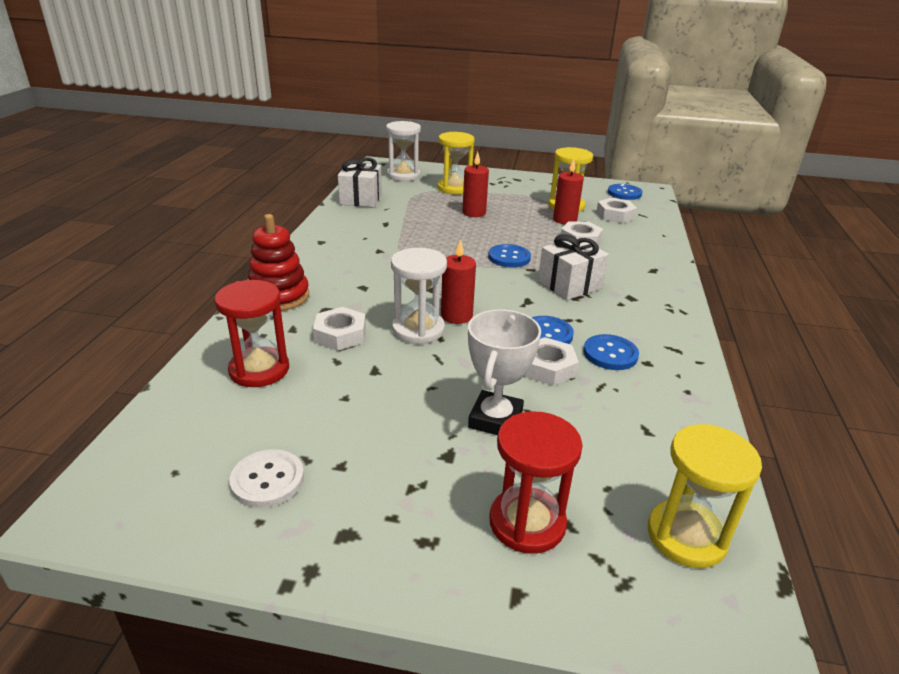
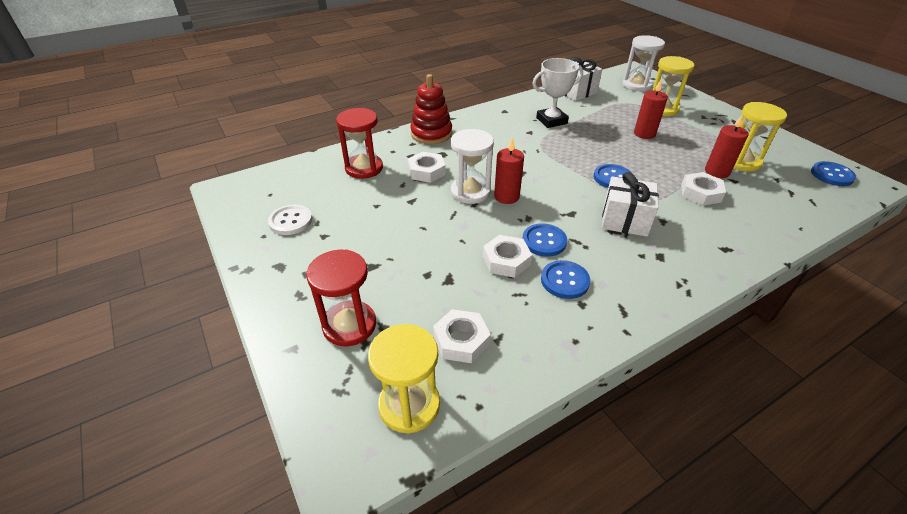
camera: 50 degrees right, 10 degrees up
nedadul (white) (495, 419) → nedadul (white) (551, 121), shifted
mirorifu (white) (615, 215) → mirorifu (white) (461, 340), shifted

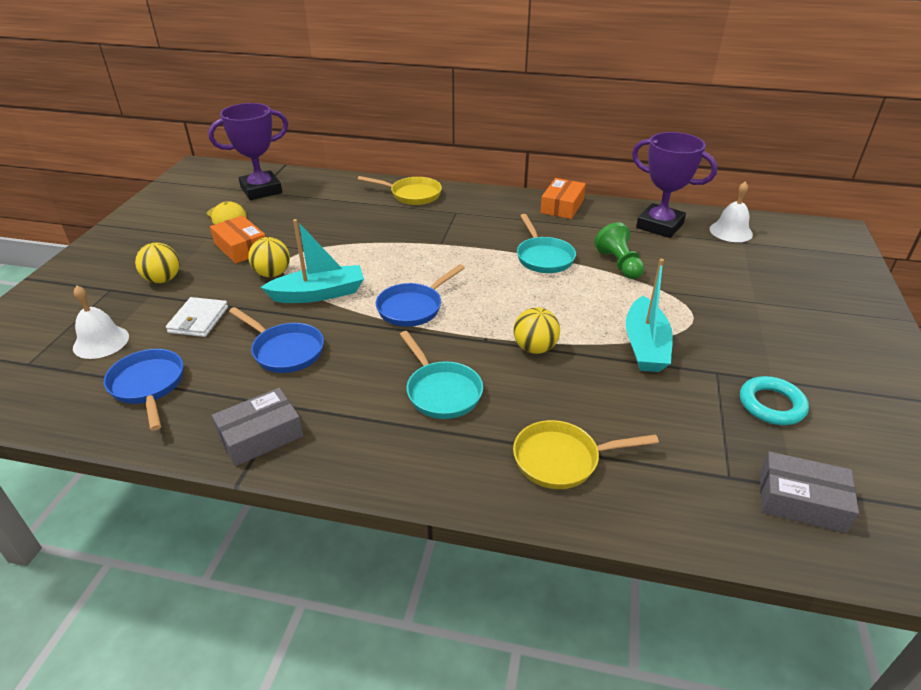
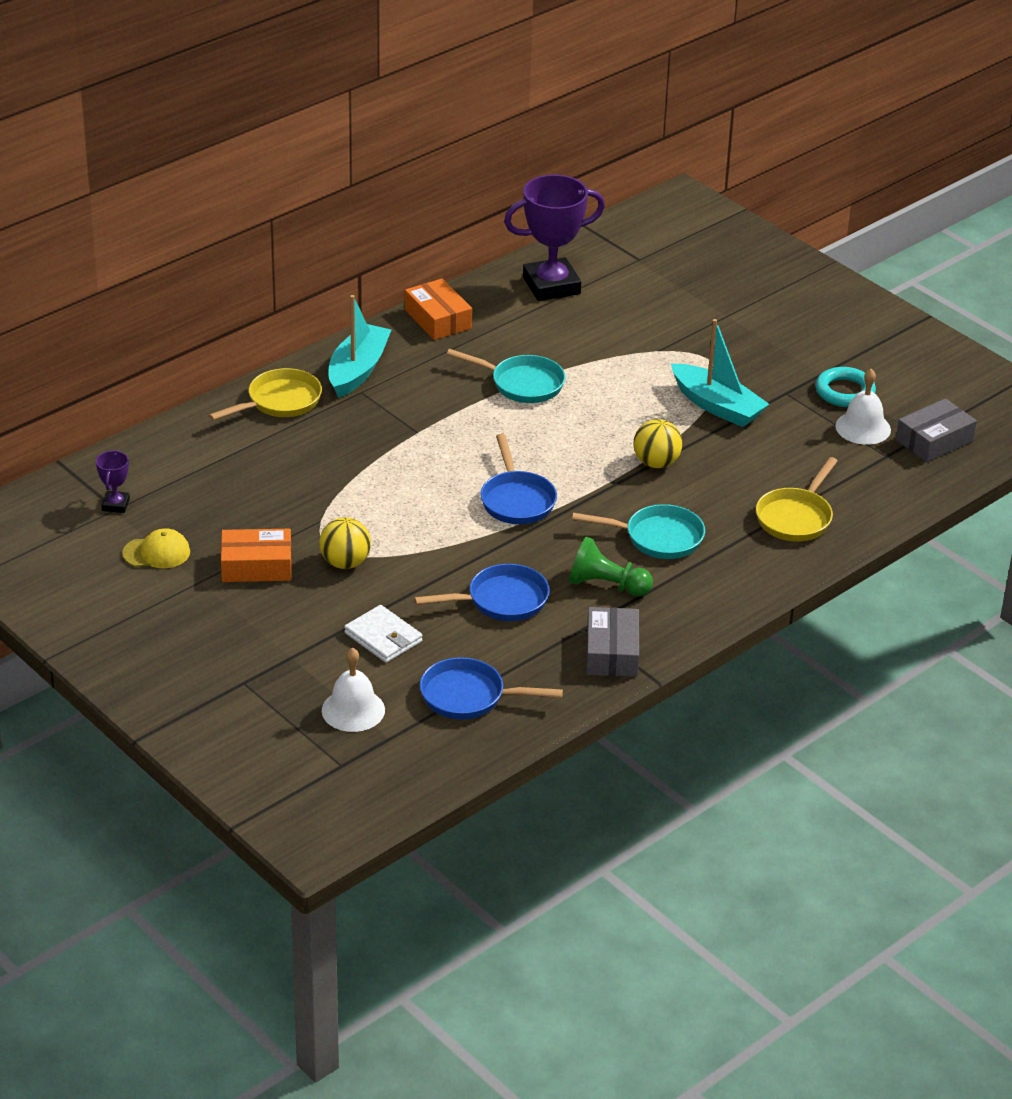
camera: 55 degrees left, 0 degrees up
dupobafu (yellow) (163, 279) → -
nedadul (purple) (261, 190) → nedadul (purple) (115, 505), x0.45
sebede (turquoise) (319, 294) → sebede (turquoise) (357, 370), shifted
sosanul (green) (619, 264) → sosanul (green) (606, 585), shifted
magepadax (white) (731, 231) → magepadax (white) (863, 428), shifted

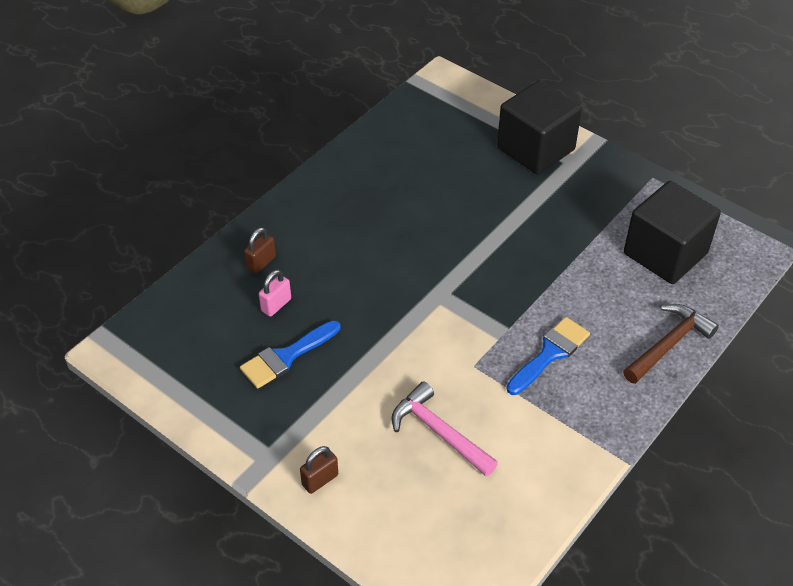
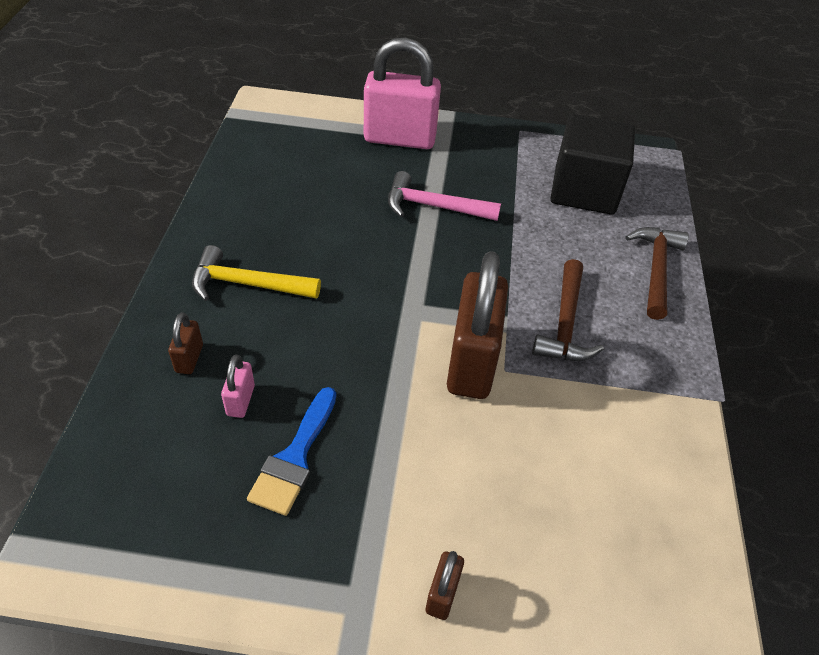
camera: 35 degrees left, 0 degrees up
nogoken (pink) (438, 432) → nogoken (pink) (433, 206), shifted
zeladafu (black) (535, 149) → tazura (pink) (400, 139)
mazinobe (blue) (550, 353) → nogoken (brown) (565, 324)
- → nogoken (yellow) (247, 284)
- → tazura (brown) (471, 362)

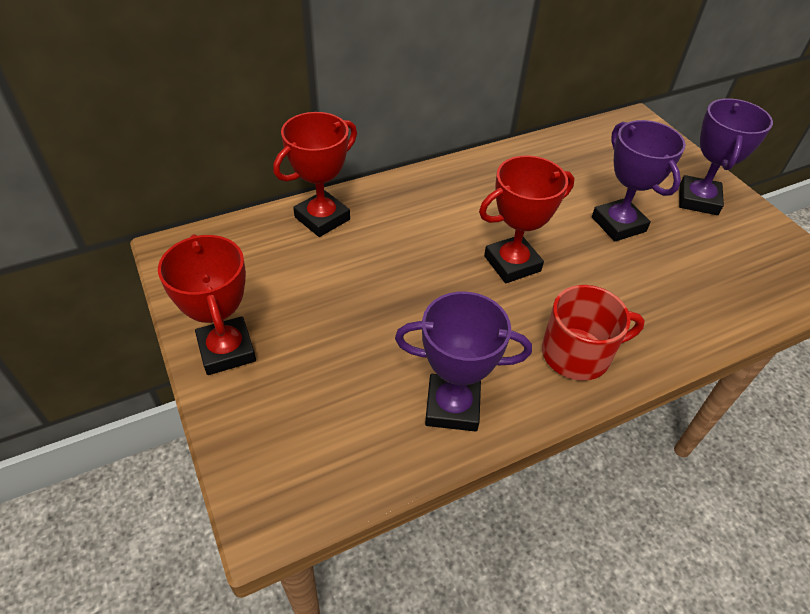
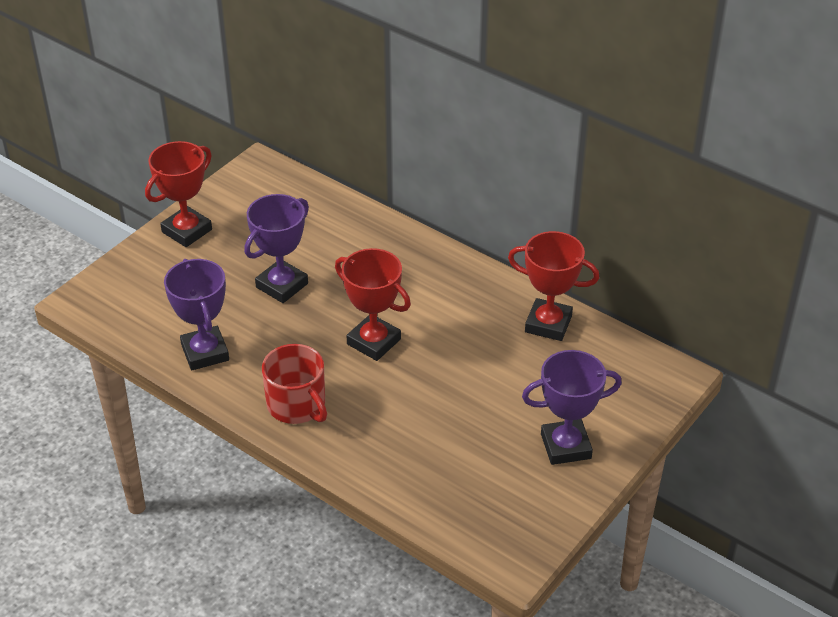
camera: 65 degrees right, 5 degrees down
nedadul (red) (322, 218) → nedadul (red) (548, 324), shifted
nedadul (purple) (618, 224) → nedadul (purple) (282, 285), shifted

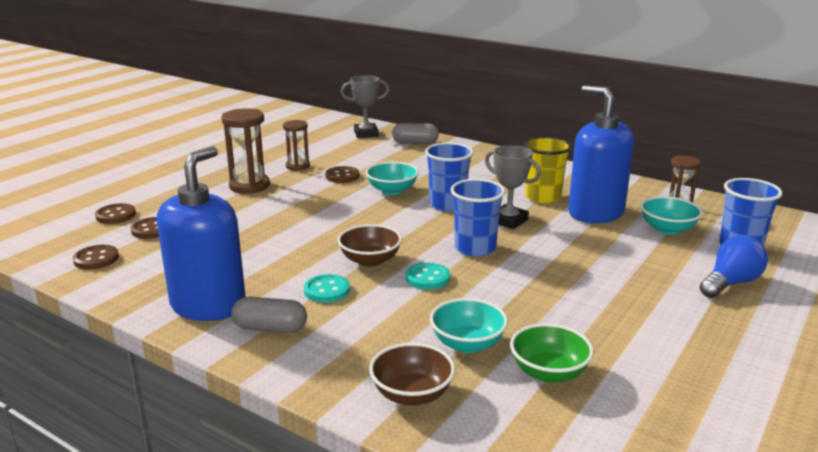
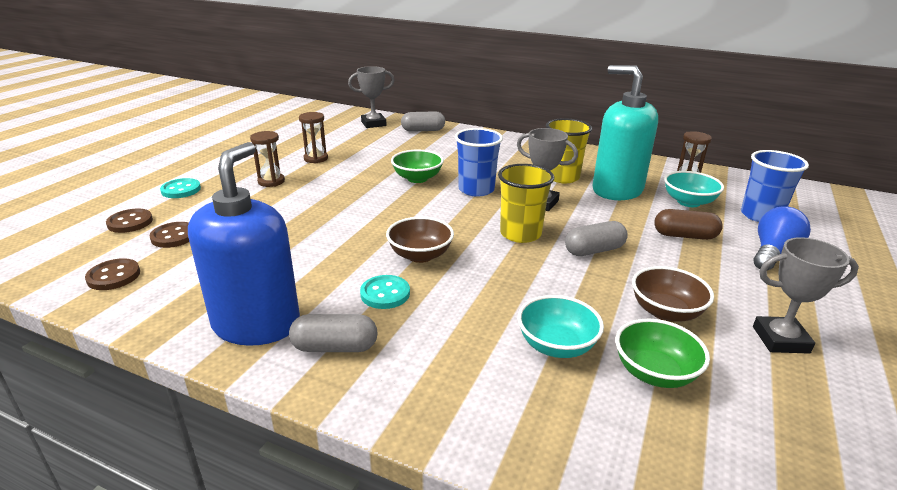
camera: 10 degrees left, 5 degrees up
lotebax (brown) (249, 186) → lotebax (brown) (271, 181), x0.64
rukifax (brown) (342, 176) → -
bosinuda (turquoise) (392, 190) → bosinuda (green) (417, 178)
bosinuda (brown) (412, 394) → bosinuda (brown) (666, 312), shifted
rukifax (turquoise) (427, 278) → rukifax (turquoise) (181, 190), shifted
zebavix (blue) (475, 248) → zebavix (yellow) (520, 234)
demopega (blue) (595, 213) → demopega (turquoise) (617, 190)
- → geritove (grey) (594, 250)
- → geritove (brown) (684, 236)
- → nedadul (grey) (780, 339)

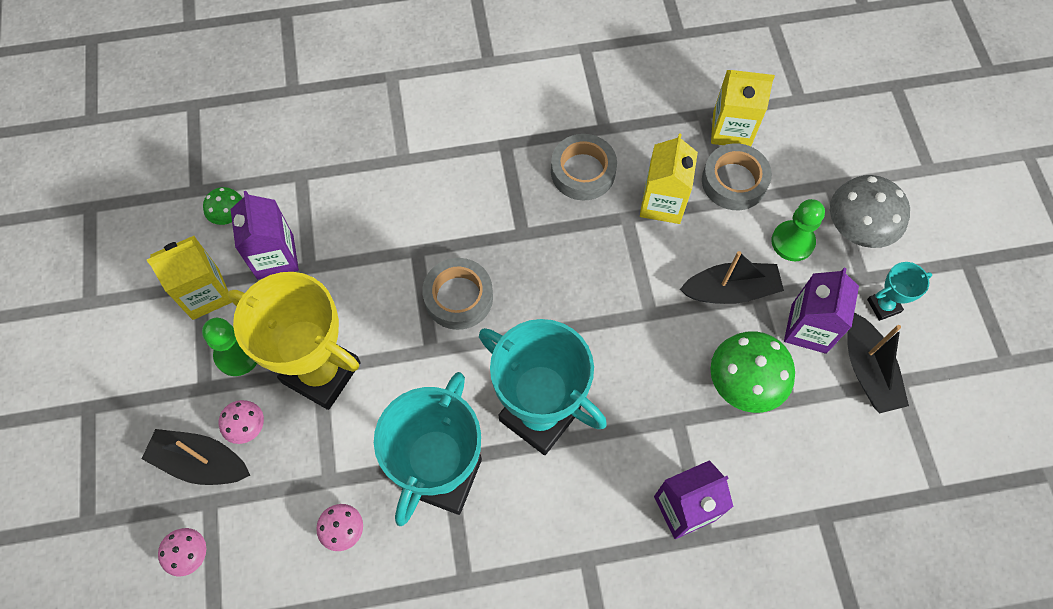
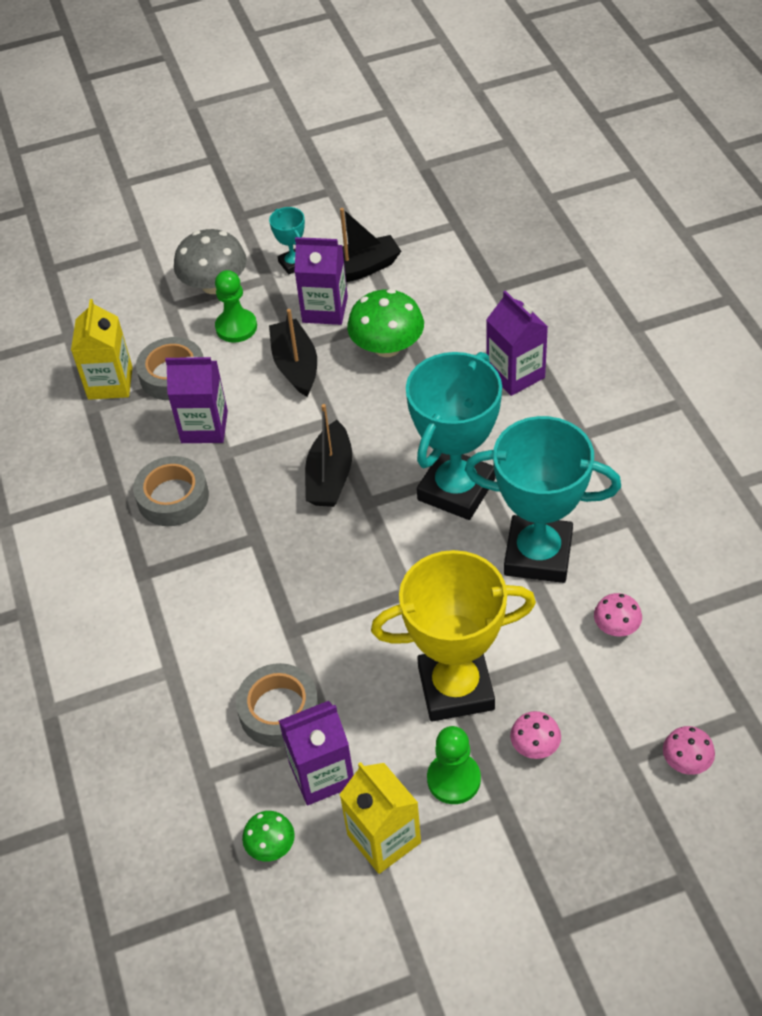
camera: 95 degrees left, 15 degrees down
sebede (black) (201, 462) → sebede (black) (330, 476), shifted
nedadul (yellow) (321, 372) → nedadul (yellow) (456, 688), 60 degrees clockwise
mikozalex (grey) (458, 297) → mikozalex (grey) (279, 710), shifted
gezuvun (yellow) (662, 203) → gezuvun (purple) (204, 427)

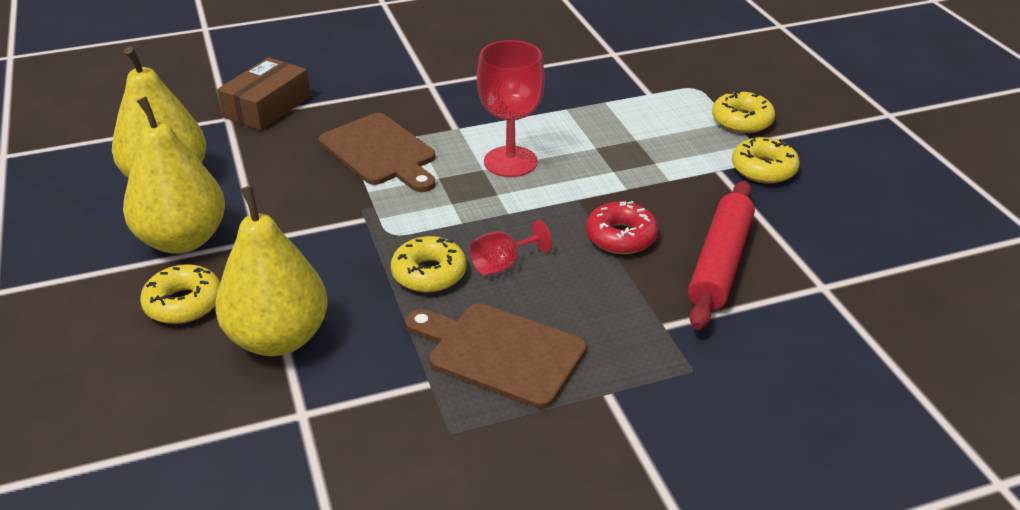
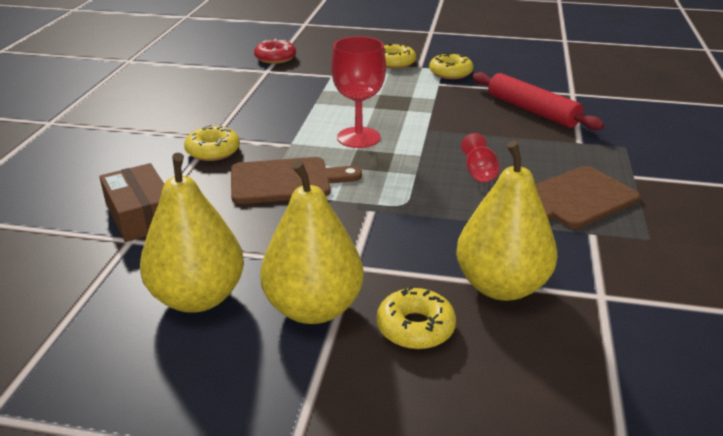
camera: 60 degrees left, 5 degrees down
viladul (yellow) (429, 273) → viladul (yellow) (213, 151), shifted
viladul (red) (621, 237) → viladul (red) (275, 58), shifted

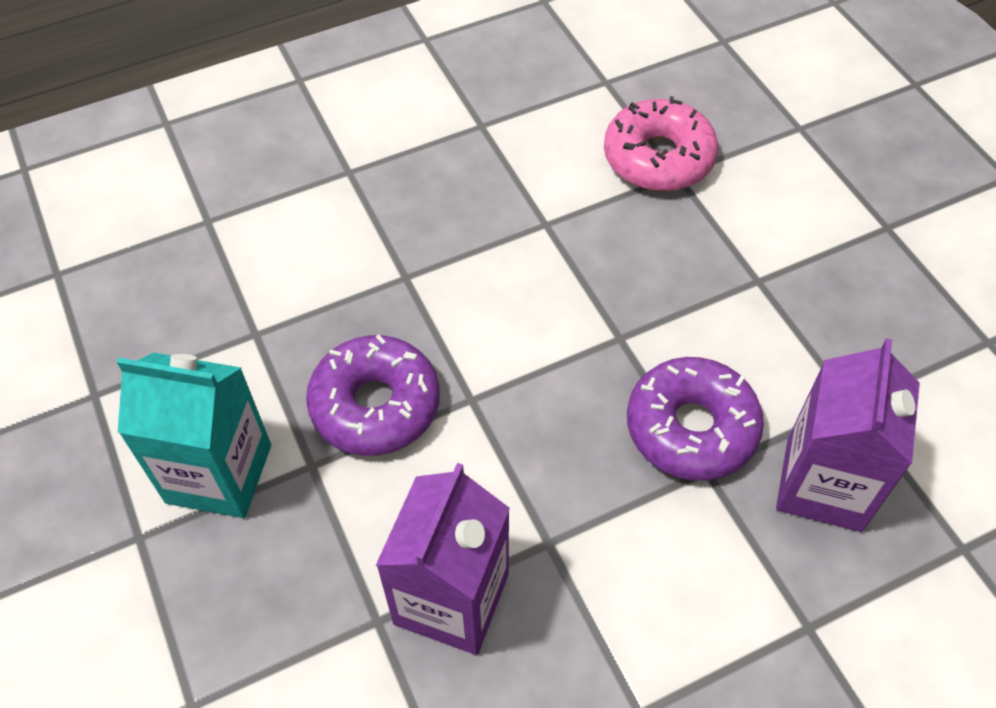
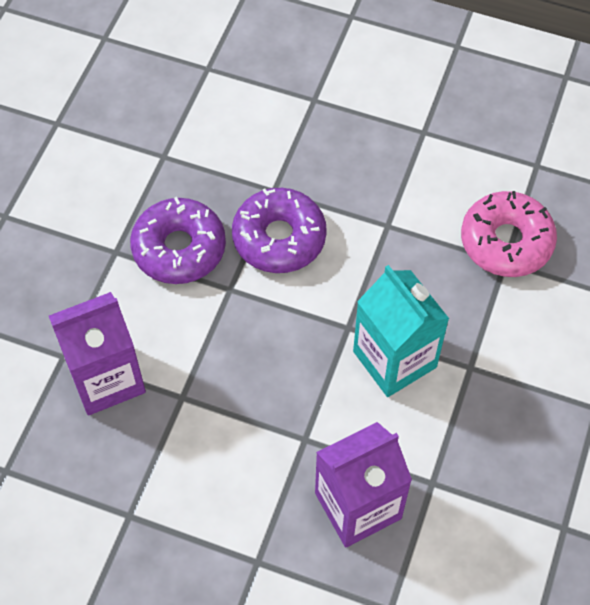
camera: 45 degrees right, 5 degrees up
gezuvun (turquoise) (219, 473) → gezuvun (turquoise) (394, 359), shifted
viladul (purple) (691, 428) → viladul (purple) (279, 238), shifted

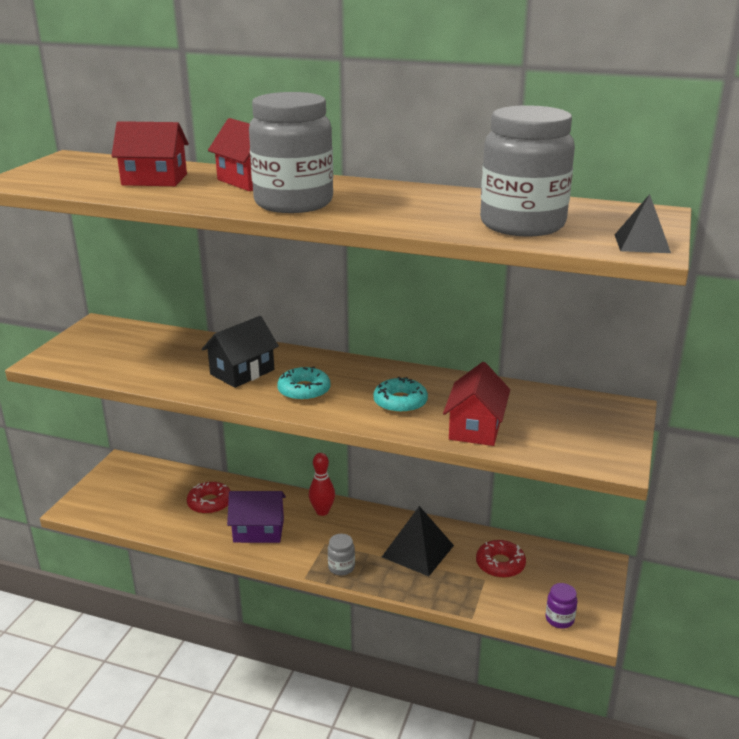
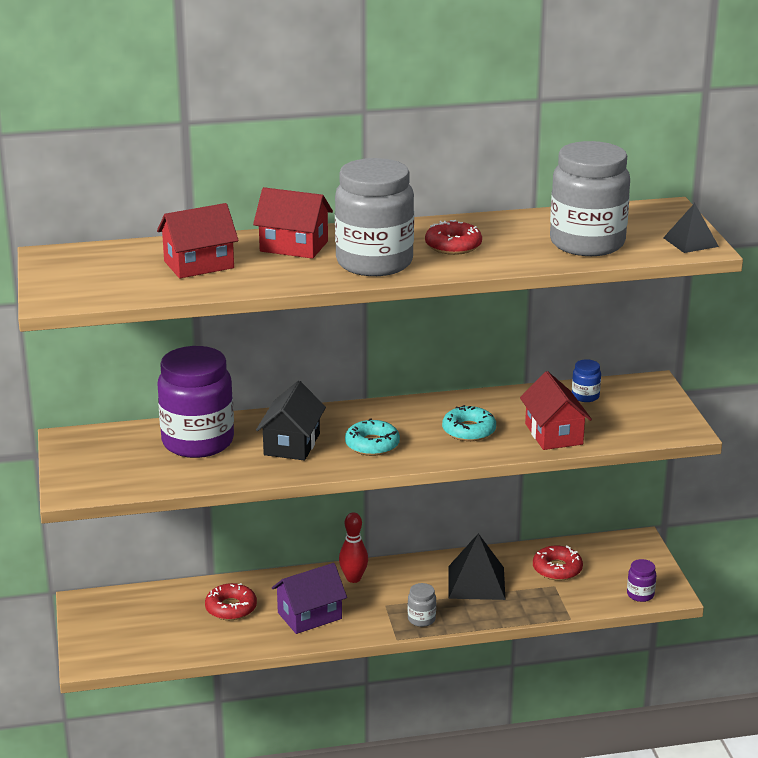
camera: 30 degrees left, 0 degrees up
- → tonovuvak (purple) (198, 442)
- → viladul (red) (453, 245)
- → tonovuvak (blue) (585, 396)

